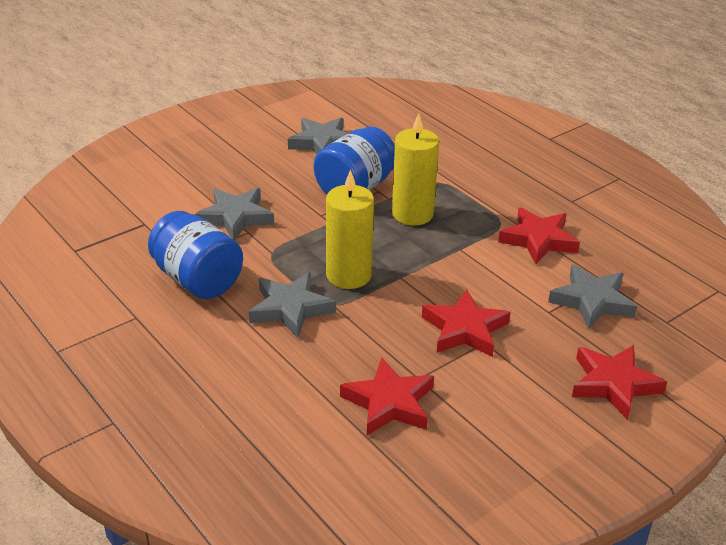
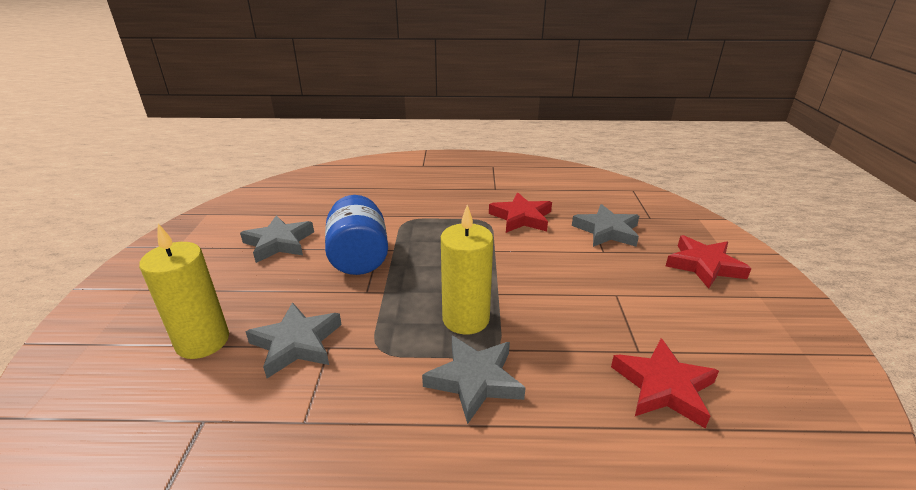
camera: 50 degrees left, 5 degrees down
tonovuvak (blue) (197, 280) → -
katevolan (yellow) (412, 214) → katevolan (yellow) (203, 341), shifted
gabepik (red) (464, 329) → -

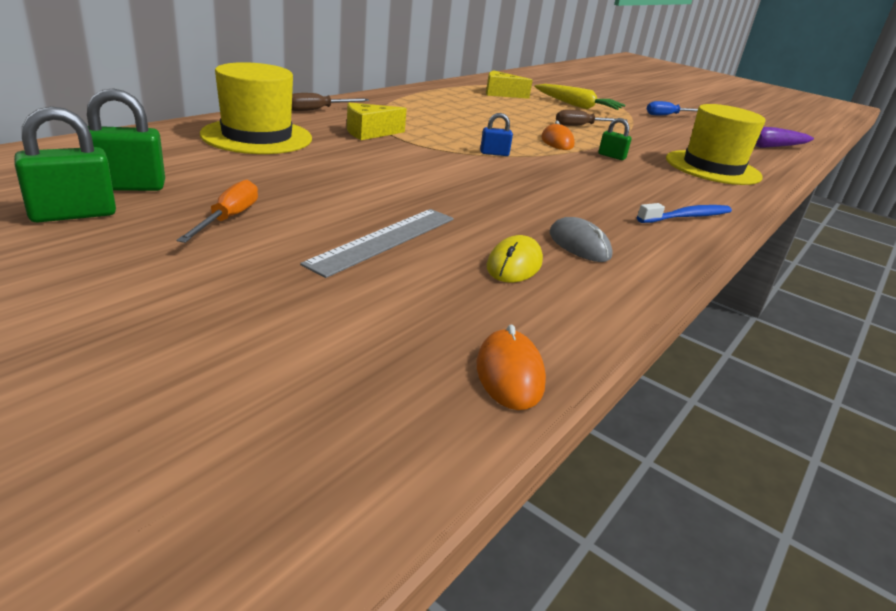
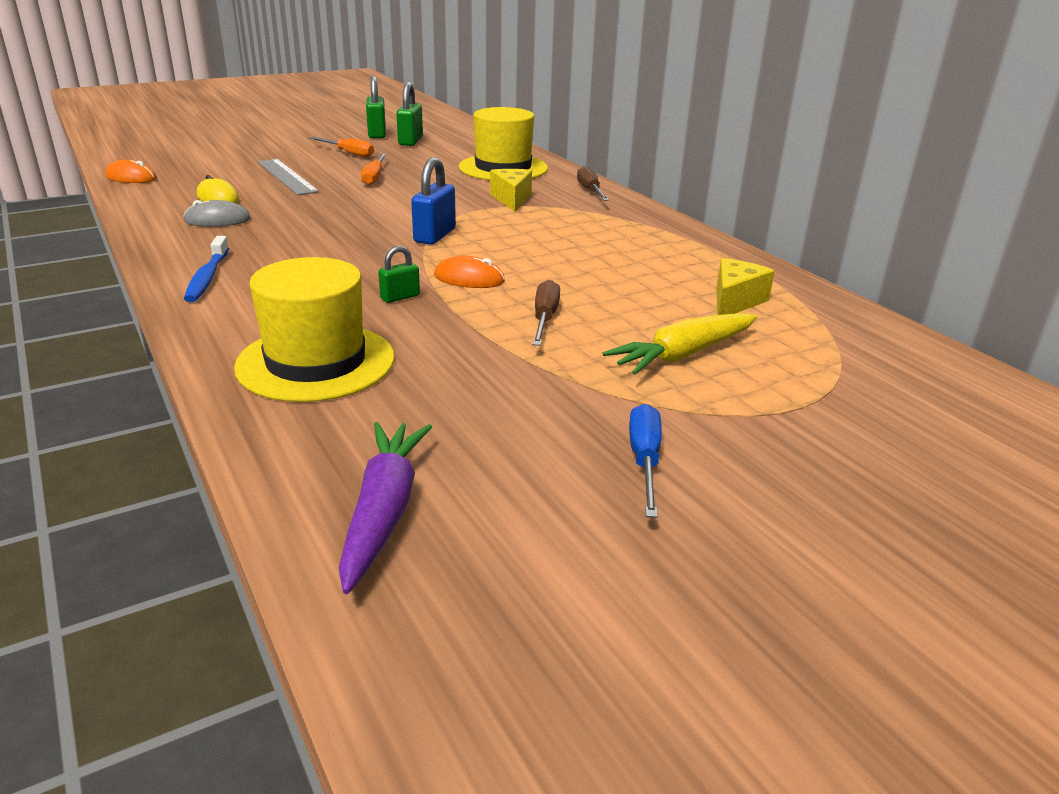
camera: 115 degrees right, 0 degrees up
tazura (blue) (494, 153) → tazura (blue) (435, 236), x1.71
- → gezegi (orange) (374, 177)

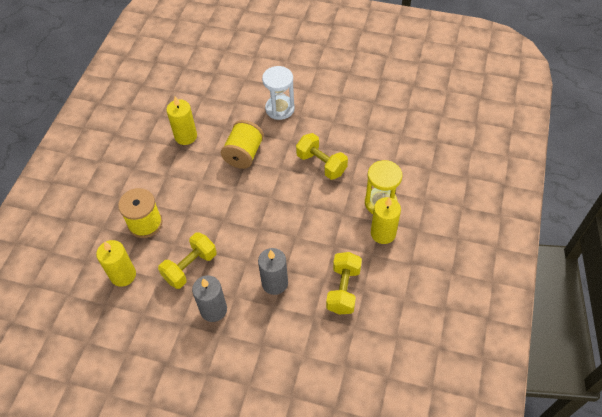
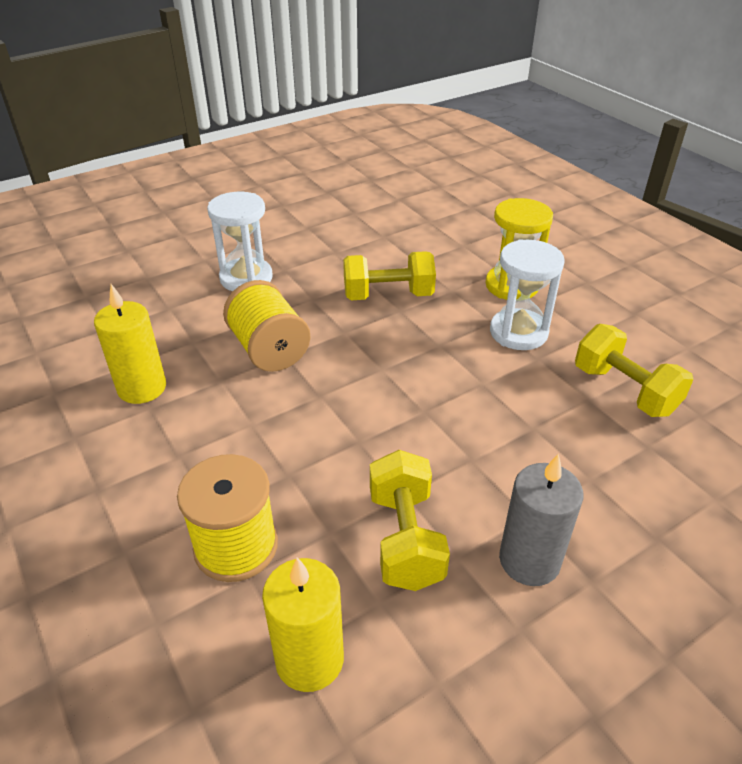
camera: 50 degrees left, 15 degrees down
katevolan (grey) (275, 283) → -
katevolan (yellow) (383, 233) → -
- → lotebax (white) (518, 332)

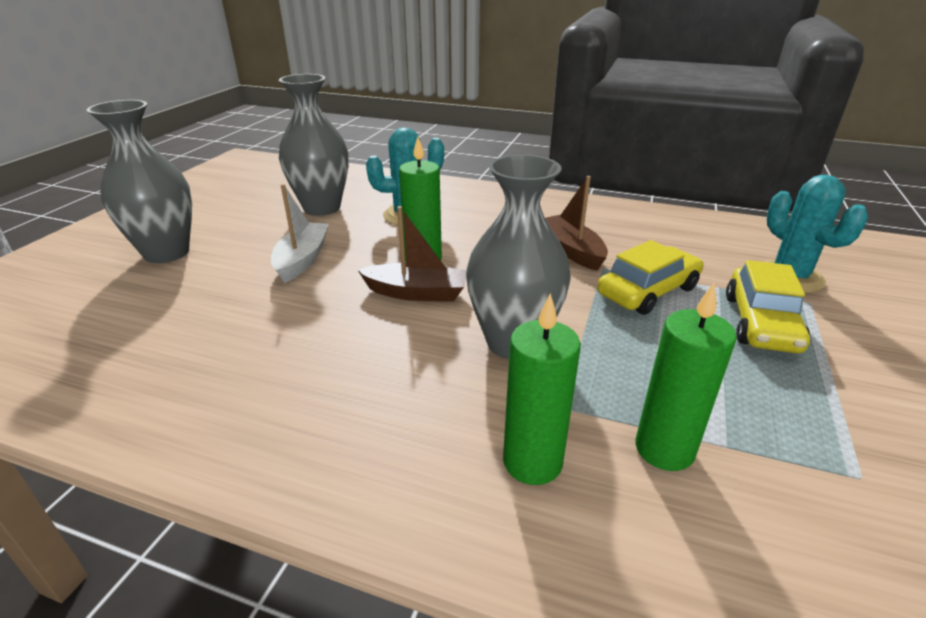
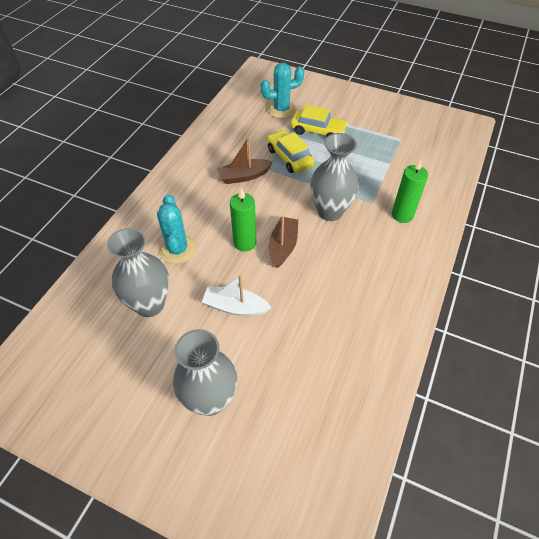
camera: 85 degrees left, 20 degrees up
katevolan (green) (664, 449) → -

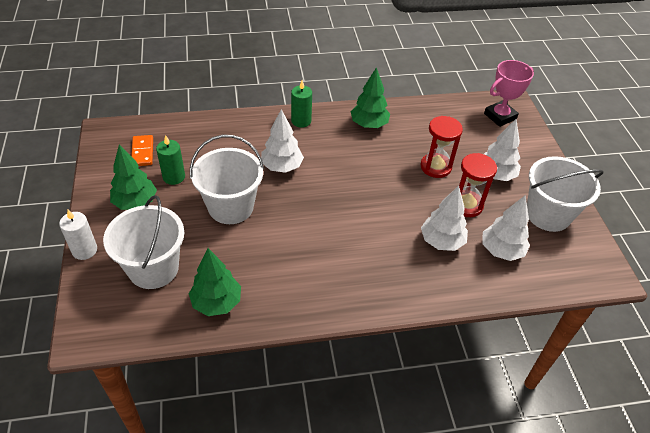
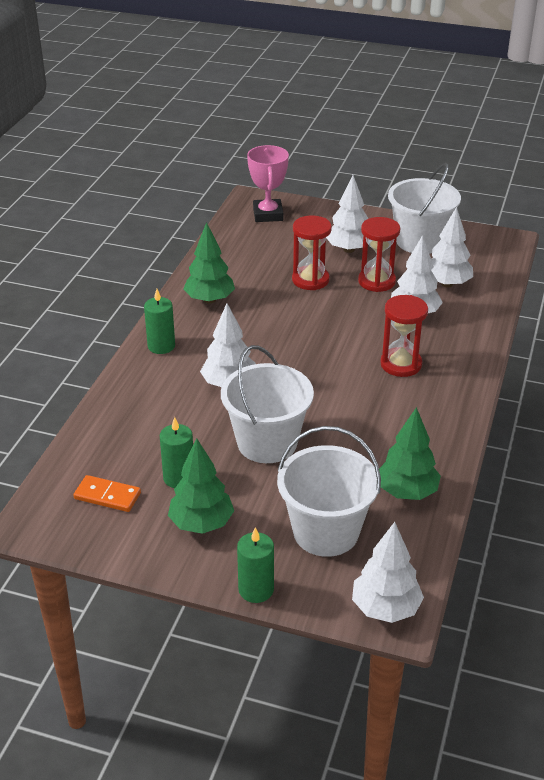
camera: 60 degrees left, 10 degrees down
katevolan (white) (84, 250) → katevolan (green) (256, 589)
- → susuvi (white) (385, 608)
- → lotebax (red) (401, 364)

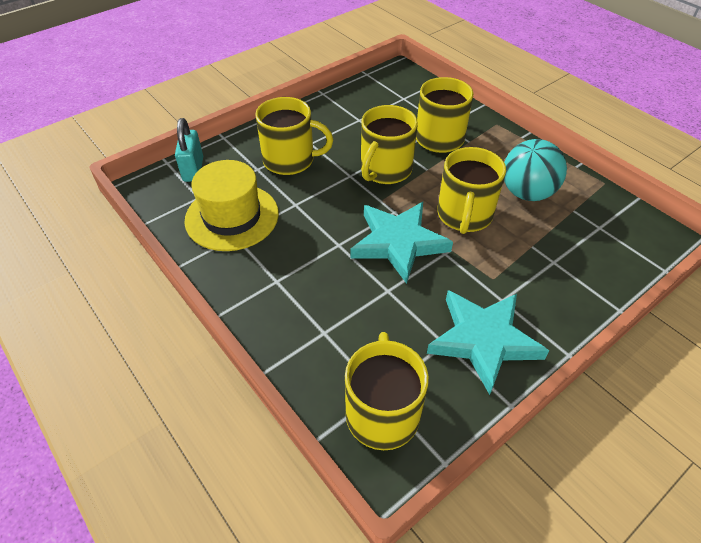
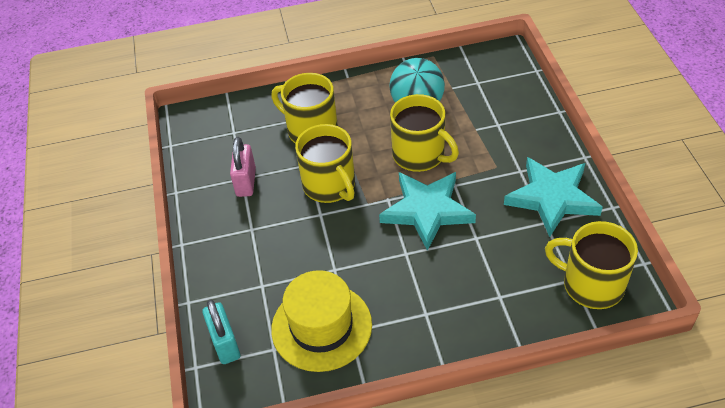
camera: 60 degrees left, 0 degrees up
tazura (turquoise) (193, 169) → tazura (turquoise) (225, 344), 45 degrees clockwise
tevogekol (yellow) (290, 160) → -
- → tazura (pink) (246, 182)

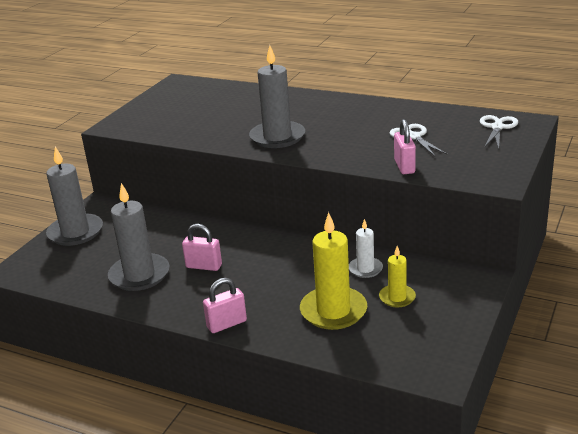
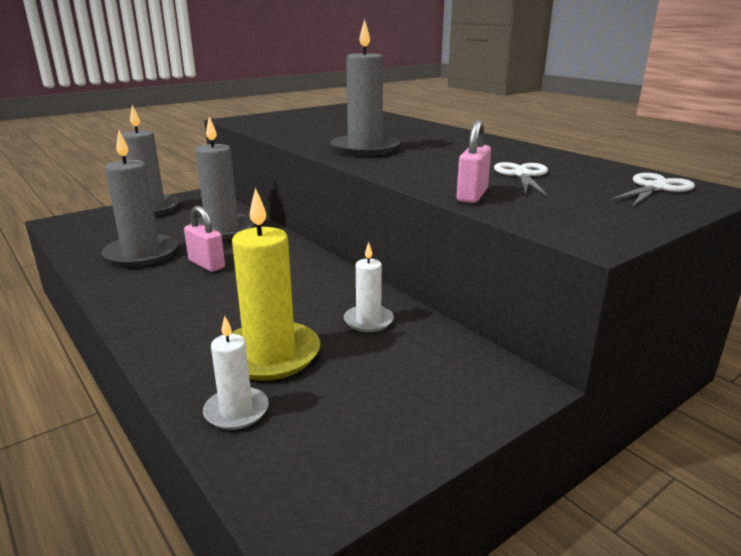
camera: 25 degrees right, 5 degrees down
tazura (pink) (226, 324) → -
katevolan (yellow) (397, 297) → -
- → katevolan (grey) (222, 230)
- → katevolan (white) (236, 411)

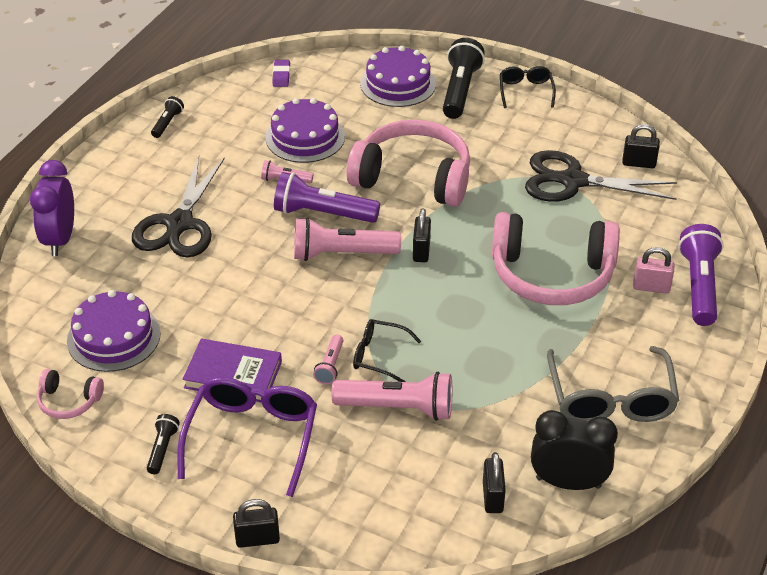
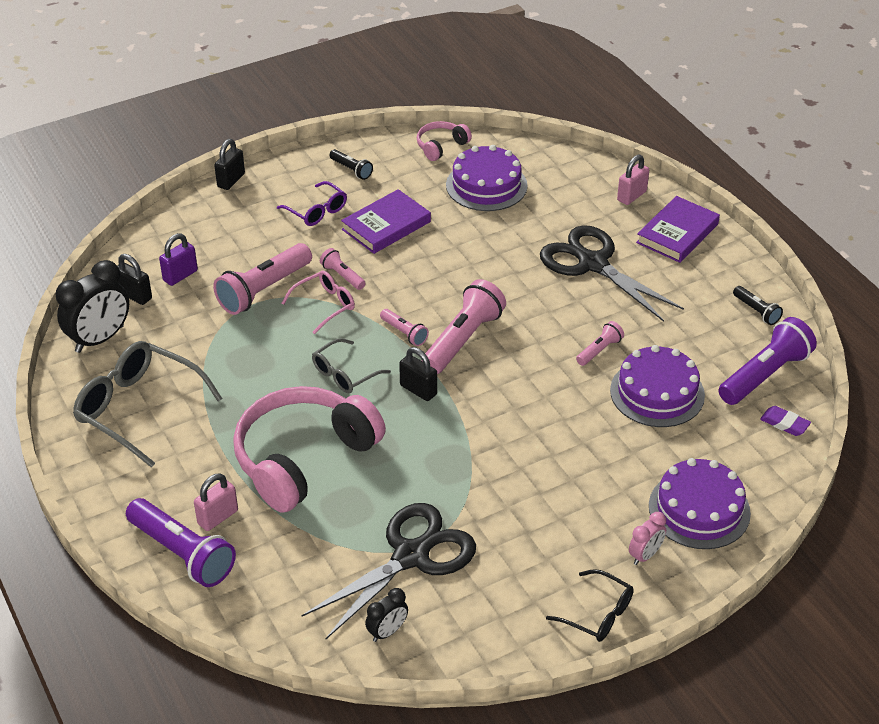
camera: 125 degrees right, 0 degrees up
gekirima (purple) (60, 239) → tazura (pink) (631, 196)
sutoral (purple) (252, 437) → sutoral (purple) (317, 211), x0.56
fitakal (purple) (323, 214) → fitakal (purple) (764, 375), shifted
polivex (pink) (413, 178) → -
sutoral (black) (378, 356) → sutoral (pink) (325, 305)
fitakal (black) (460, 90) → gekirima (pink) (645, 555)
tazura (black) (638, 163) → gekirima (black) (387, 632)
- → tazura (purple) (180, 275)
- → sutoral (grey) (344, 374)
- → fitakal (pink) (404, 333)
- → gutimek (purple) (677, 233)

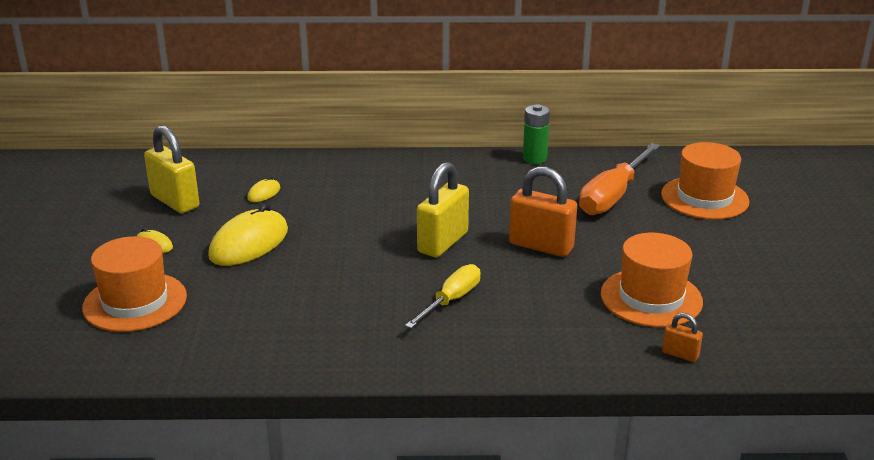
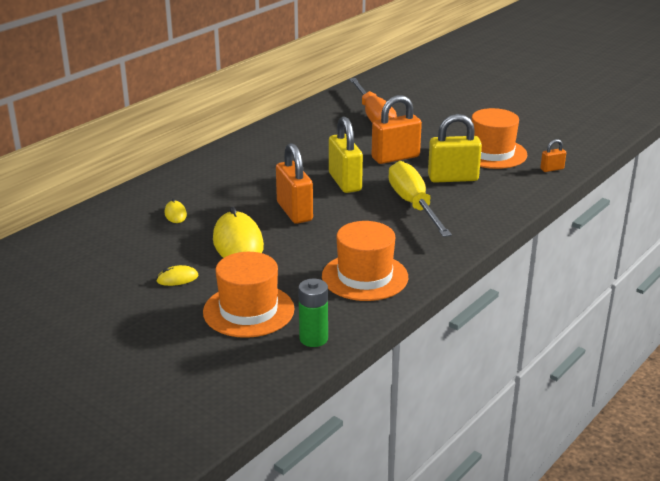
camera: 50 degrees left, 0 degrees up
tazura (yellow) (175, 201) → tazura (yellow) (453, 178), shifted
gezegi (yellow) (451, 300) → gezegi (yellow) (413, 205), x1.58
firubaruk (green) (534, 158) → firubaruk (green) (313, 339), shifted
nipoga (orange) (704, 198) → nipoga (orange) (365, 277), shifted
- → tazura (orange) (294, 212)

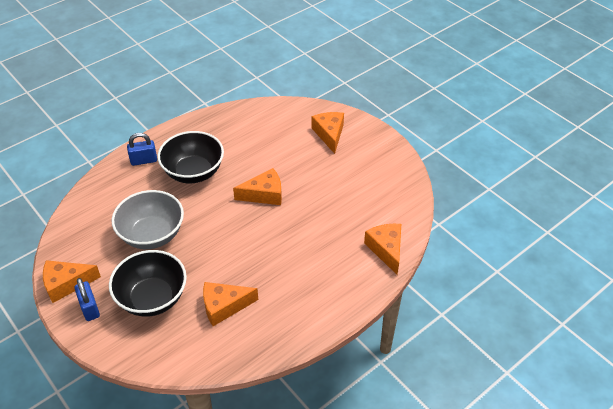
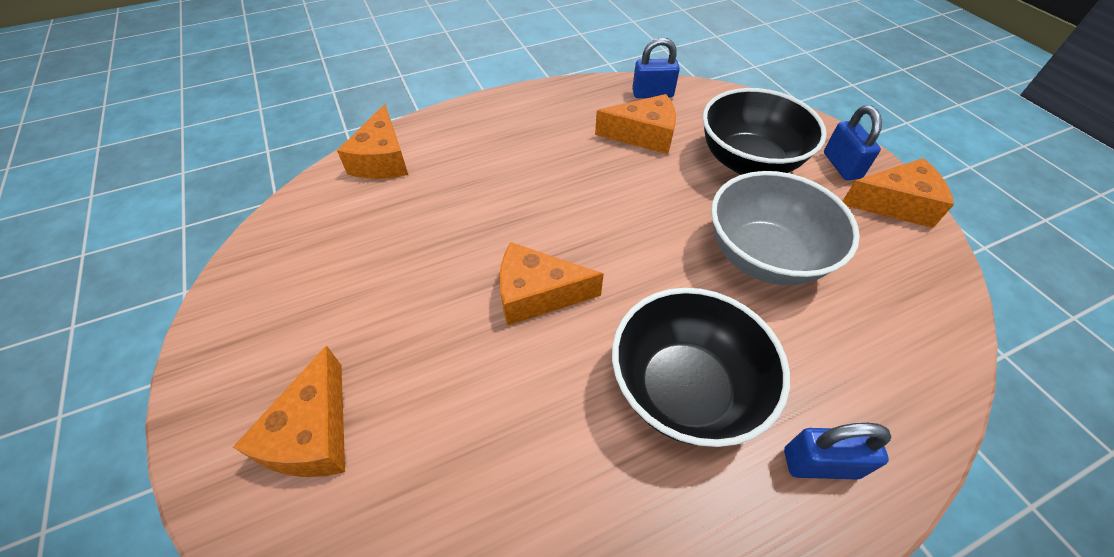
camera: 165 degrees left, 5 degrees up
- → tazura (blue) (652, 94)

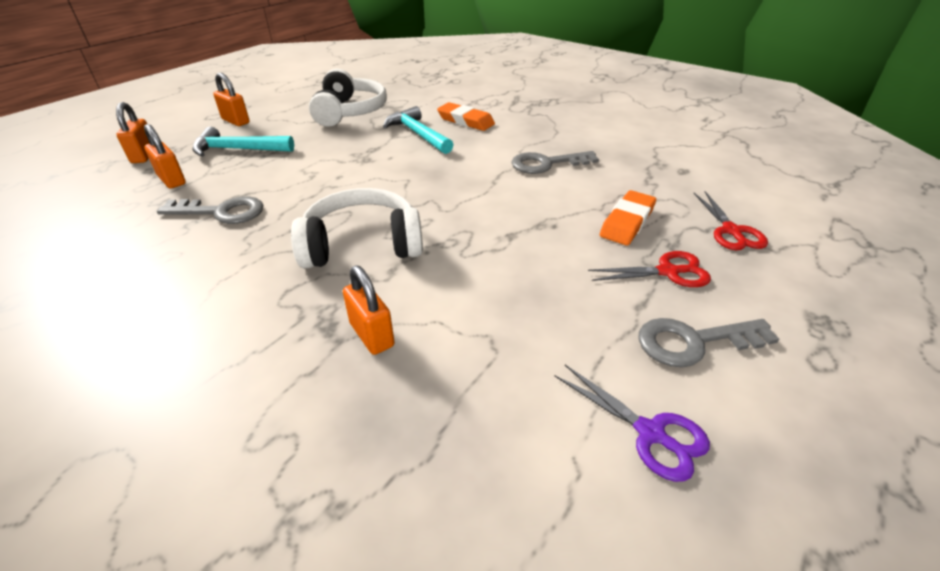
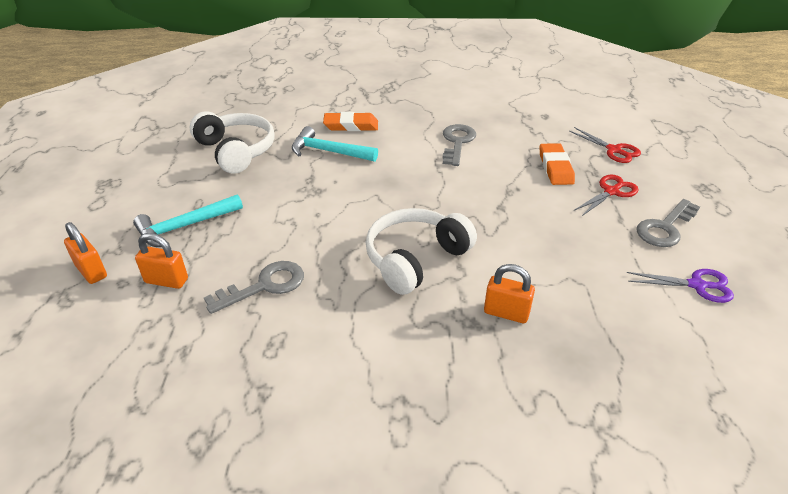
camera: 35 degrees left, 0 degrees up
tazura (orange) (236, 121) → -
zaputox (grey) (547, 164) → zaputox (grey) (457, 142), 150 degrees clockwise

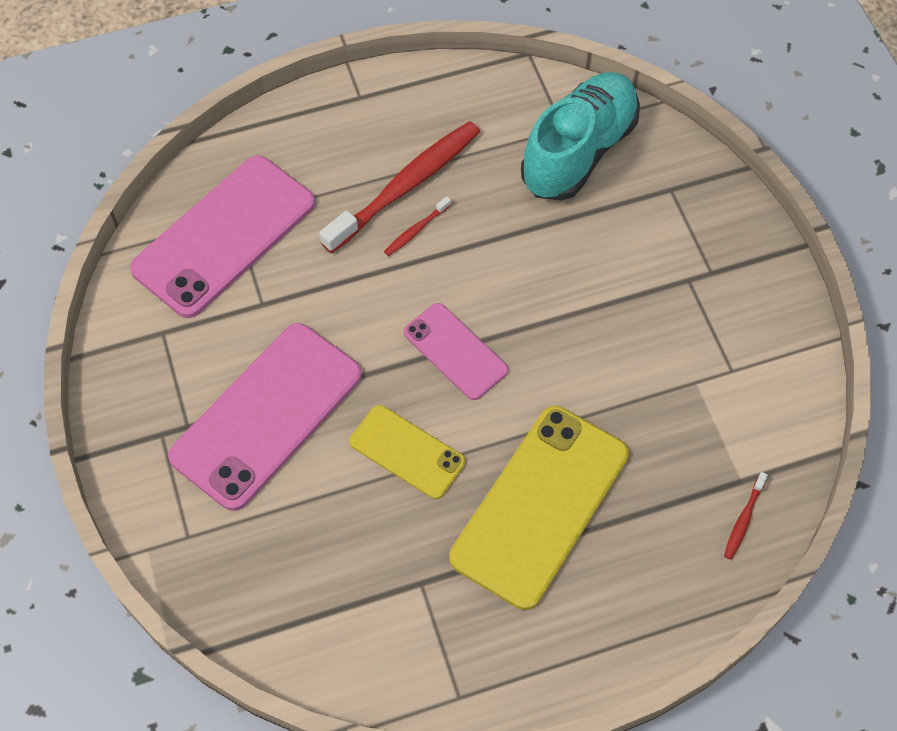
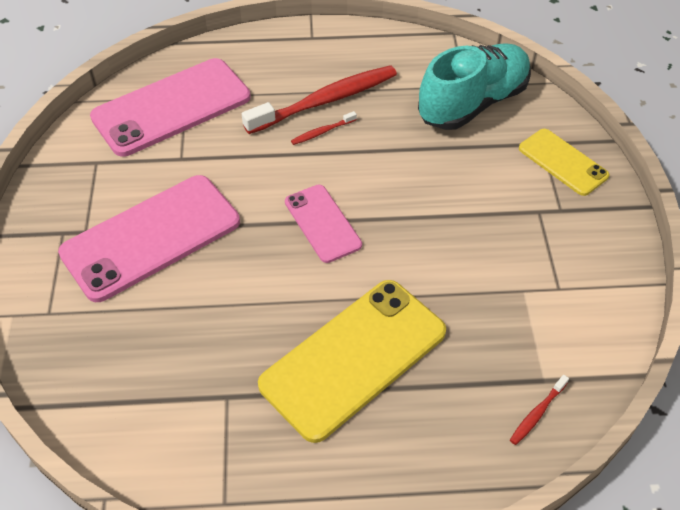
camera: 15 degrees right, 10 degrees down
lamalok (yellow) (407, 452) → lamalok (yellow) (563, 162), shifted

